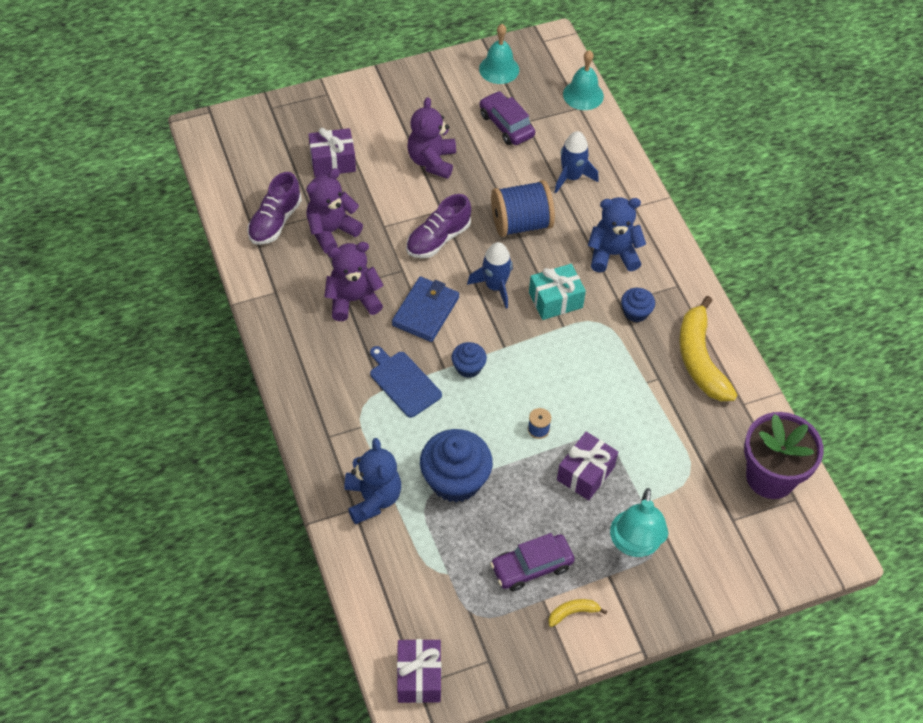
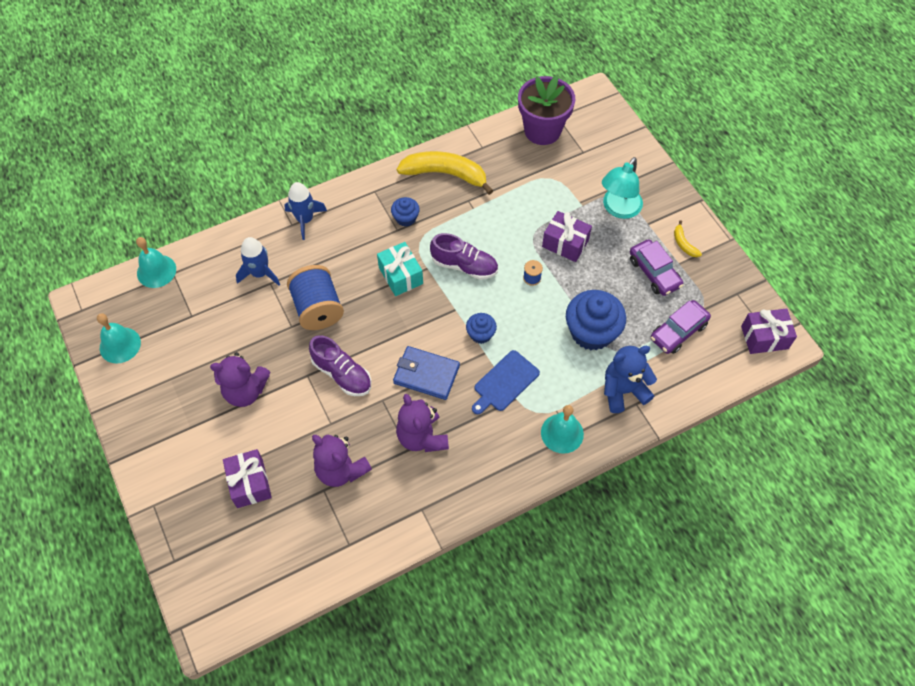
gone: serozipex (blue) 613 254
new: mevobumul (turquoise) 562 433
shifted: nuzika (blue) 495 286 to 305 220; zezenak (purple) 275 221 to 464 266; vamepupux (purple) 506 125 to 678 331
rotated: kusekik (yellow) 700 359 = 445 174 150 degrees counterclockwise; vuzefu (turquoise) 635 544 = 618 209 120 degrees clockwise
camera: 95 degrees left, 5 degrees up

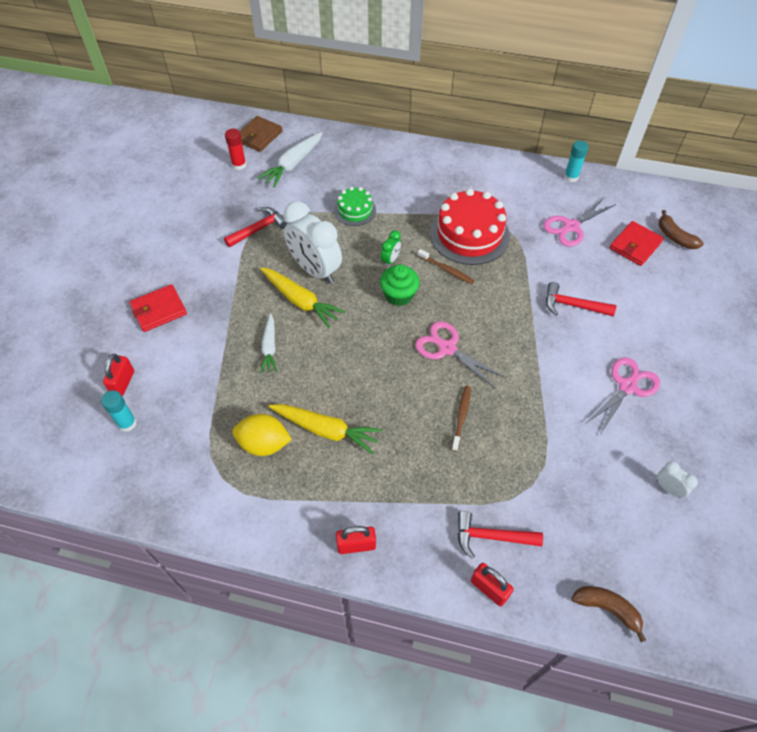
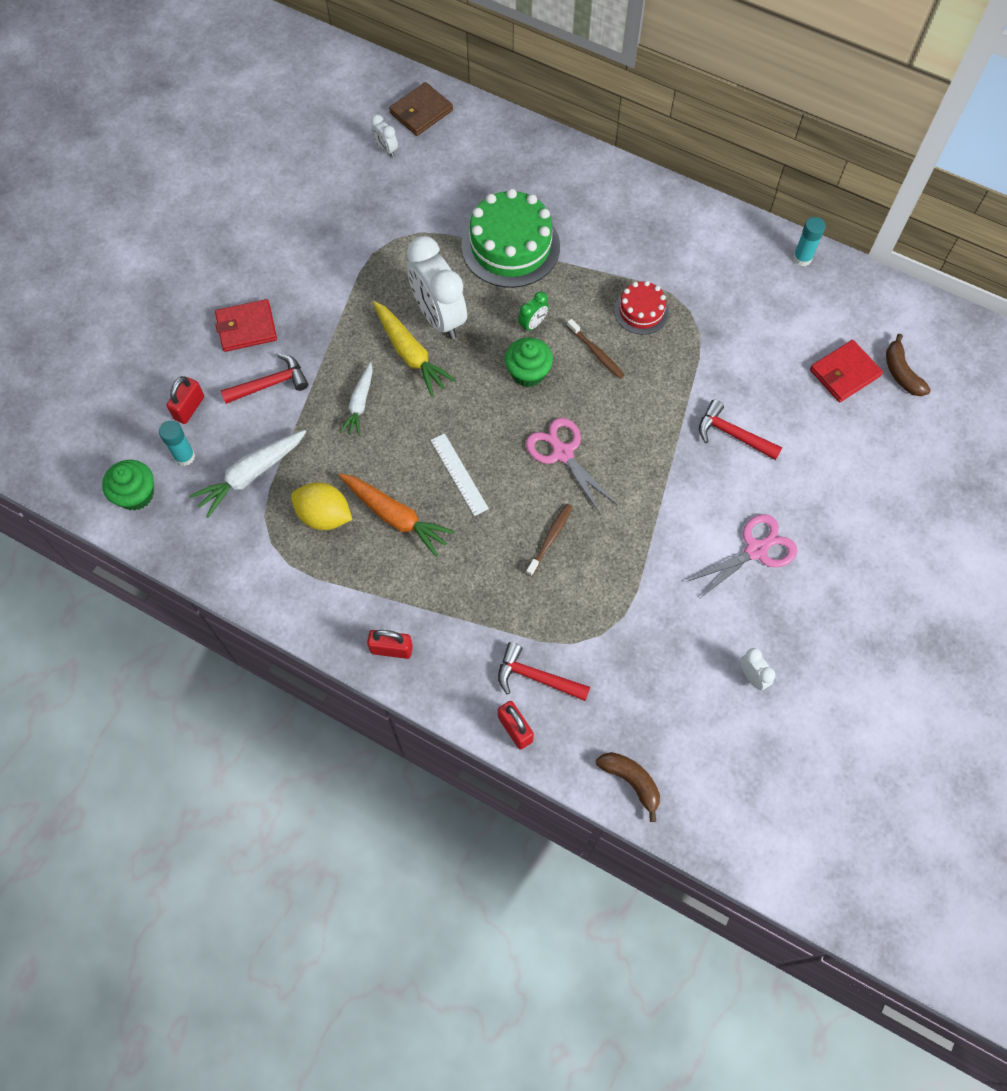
gone: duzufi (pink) 571 227
new: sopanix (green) 136 494; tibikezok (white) 459 474
shifted: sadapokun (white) 293 164 to 251 475; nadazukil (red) 259 229 to 270 384
swapped: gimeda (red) 239 165 to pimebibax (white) 386 150
repainted: sadapokun (yellow) 326 430 to sadapokun (orange) 395 516
scaled: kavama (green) 355 210 = 510 246 x1.86; kavama (red) 469 234 = 641 311 x0.54
camera: 15 degrees right, 10 degrees up

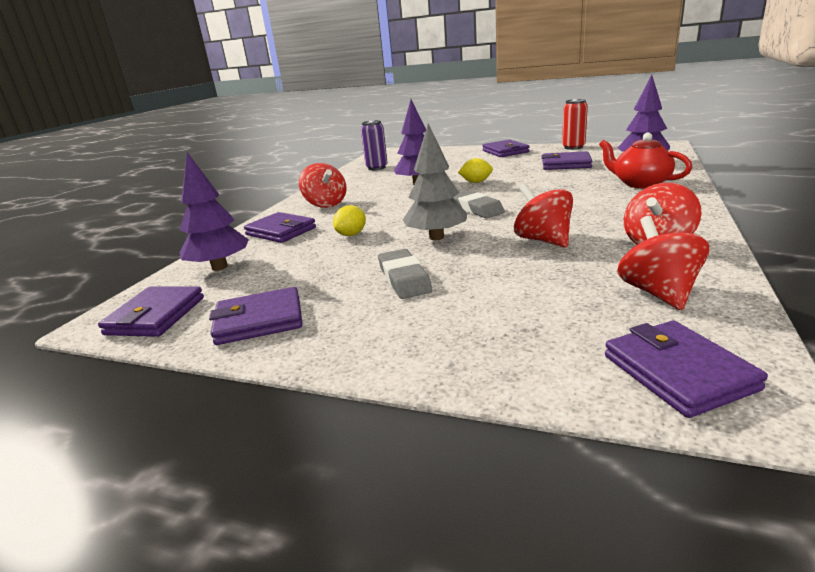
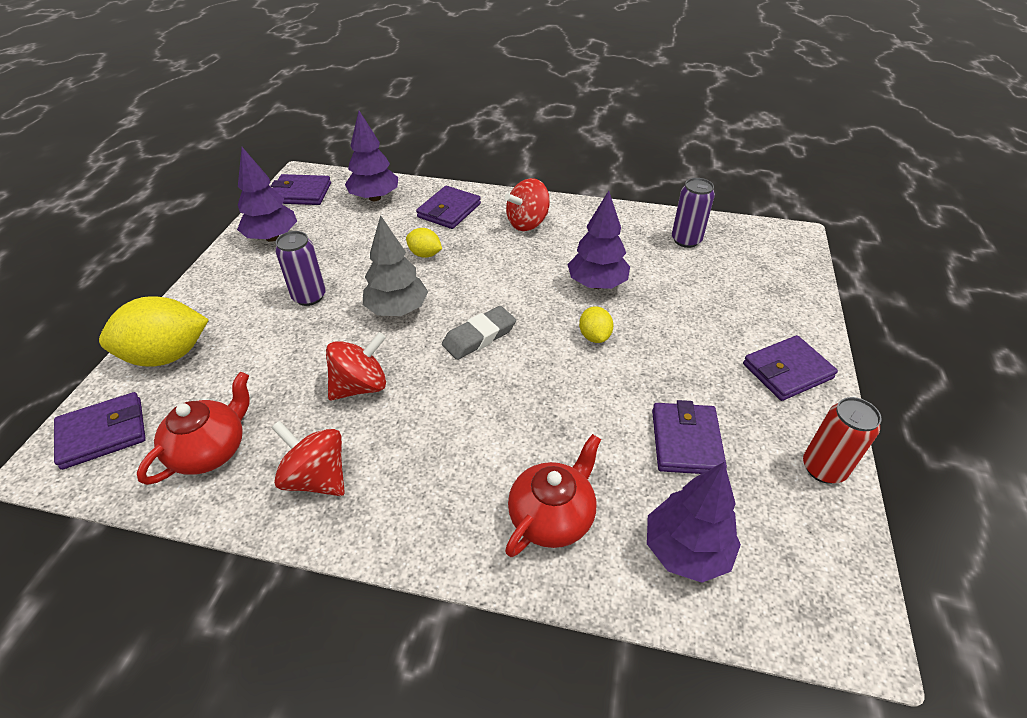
new: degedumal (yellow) 167 355
swapped: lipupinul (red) 658 293 to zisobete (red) 210 450; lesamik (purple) 259 321 to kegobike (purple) 272 237; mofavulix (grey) 404 279 to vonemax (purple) 309 297
camera: 80 degrees right, 20 degrees up

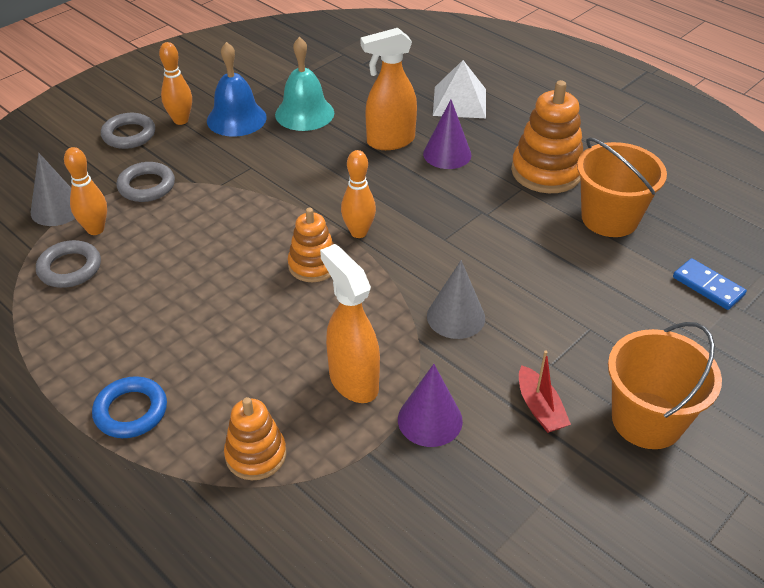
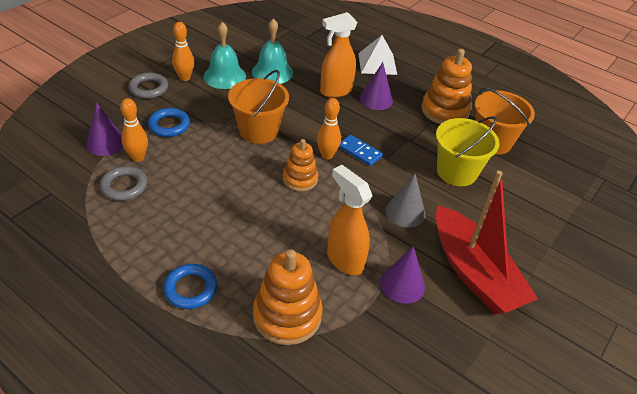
new: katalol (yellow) 456 172
shifted: katalol (orange) 647 420 to 258 131; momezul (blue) 708 286 to 359 152
repainted: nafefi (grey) 57 209 to nafefi (purple) 106 143; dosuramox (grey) 146 186 to dosuramox (blue) 169 125; mevobumul (blue) 236 119 to mevobumul (turquoise) 224 76
scaled: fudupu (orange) 256 455 = 287 316 x1.58; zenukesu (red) 539 408 = 474 272 x2.40
camera: 10 degrees left, 0 degrees up

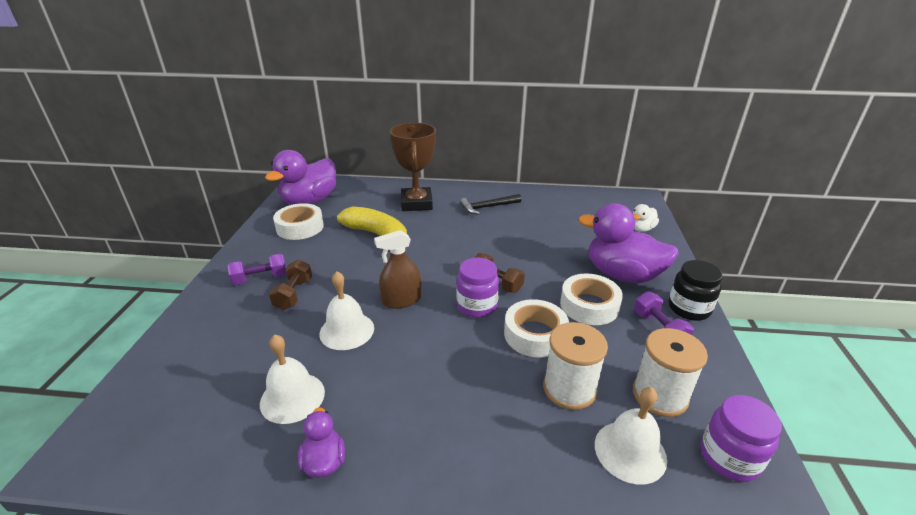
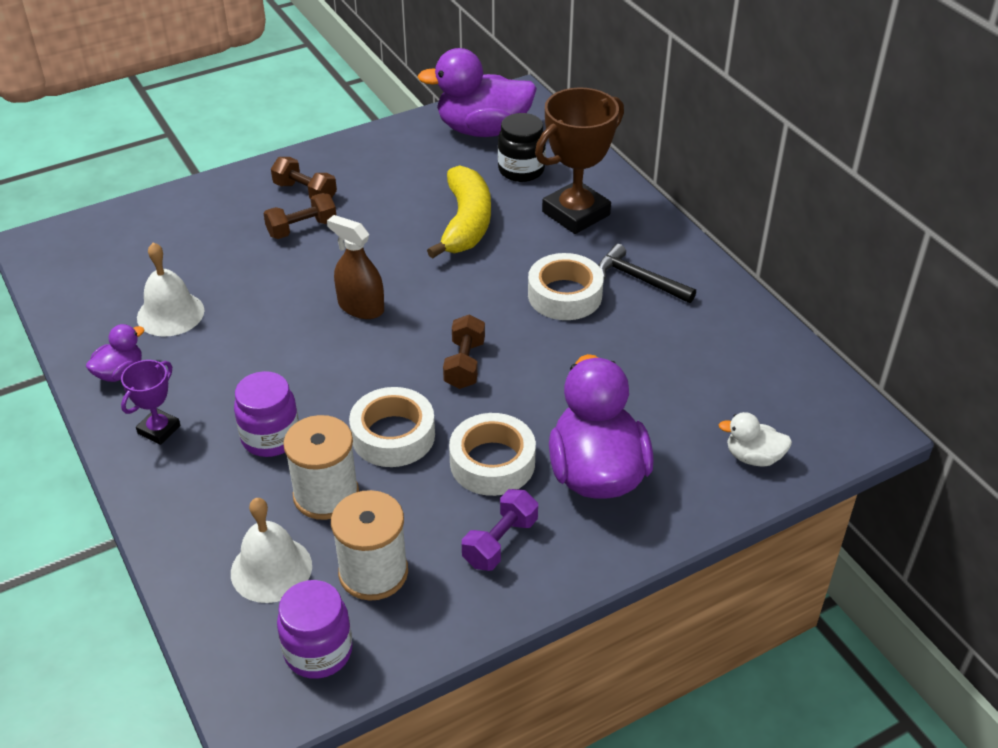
gone: mevobumul (white) 347 330
new: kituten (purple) 159 430
shifted: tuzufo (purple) 477 306 to 270 438; tuzufo (black) 689 309 to 521 170; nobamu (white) 300 227 to 565 295
repainted: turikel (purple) 261 279 to turikel (brown) 305 192
camera: 55 degrees right, 10 degrees up

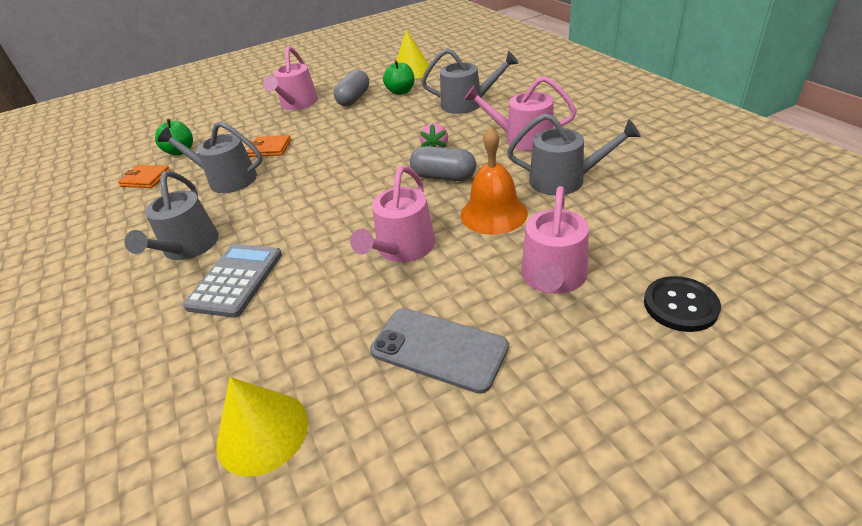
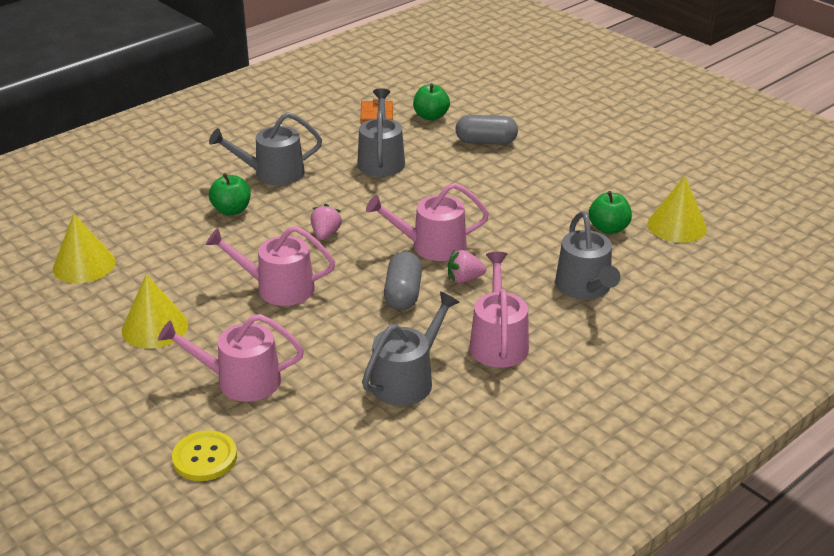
gone: lesamik (orange) 270 148; mevobumul (orange) 493 213
new: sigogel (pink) 325 234
shifted: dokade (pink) 297 104 to 432 246; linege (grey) 354 99 to 486 142
swapped: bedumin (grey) 438 349 to nafefi (yellow) 155 327; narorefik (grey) 235 280 to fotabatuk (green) 231 210
repainted: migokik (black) 680 305 to migokik (yellow) 205 457
rotated: dokade (grey) 564 180 = 407 380 135 degrees counterclockwise
camera: 70 degrees right, 5 degrees down

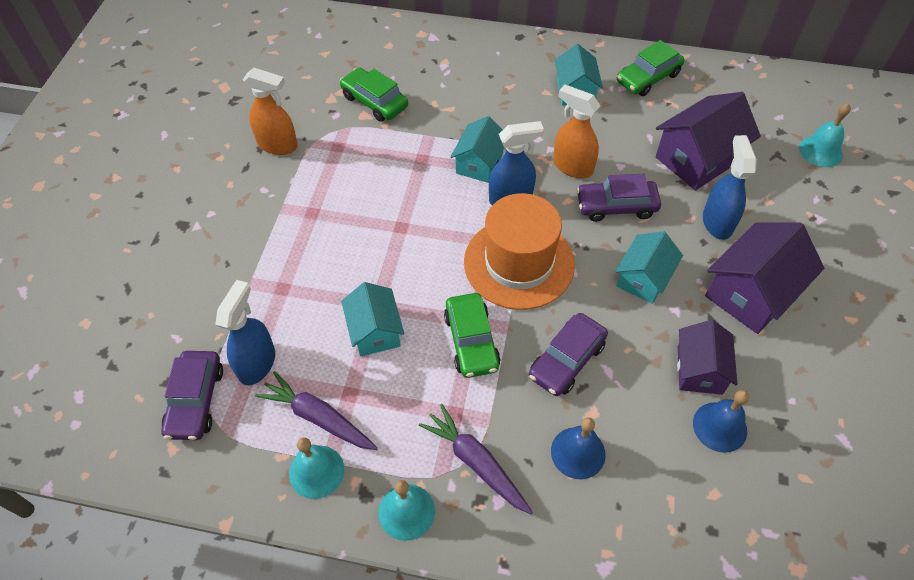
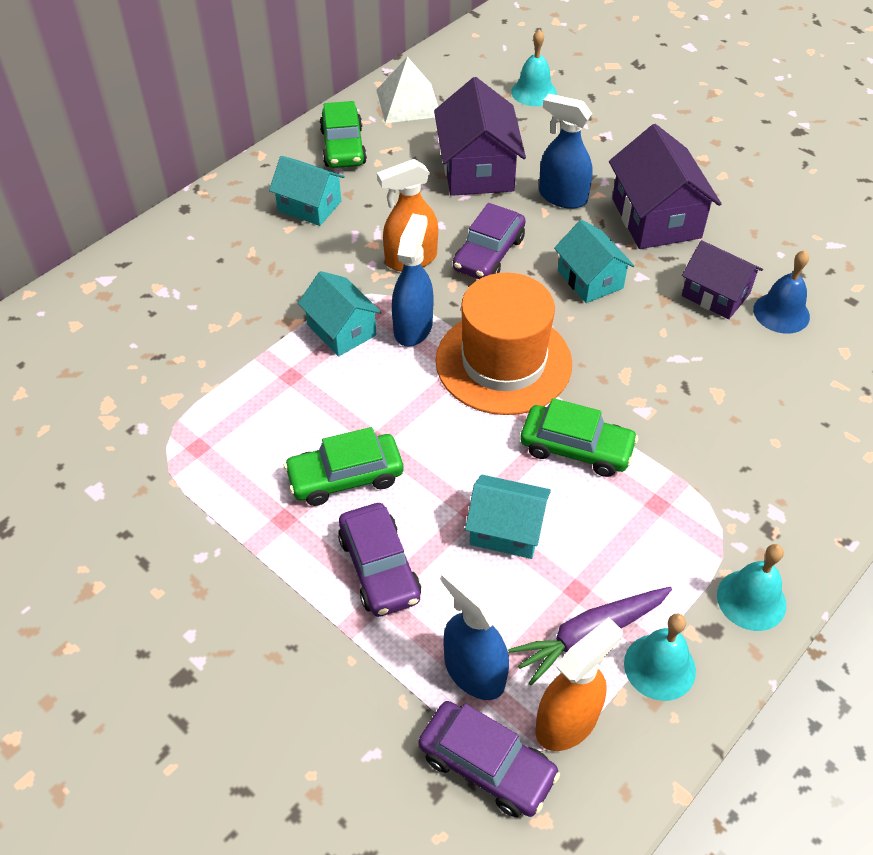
gone: sadapokun (purple) 476 462; mevobumul (blue) 578 452
new: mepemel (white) 408 102
shifted: vamepupux (green) 374 102 to 345 477; vamepupux (purple) 567 360 to 379 568; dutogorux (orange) 278 145 to 567 722
camera: 60 degrees left, 5 degrees down

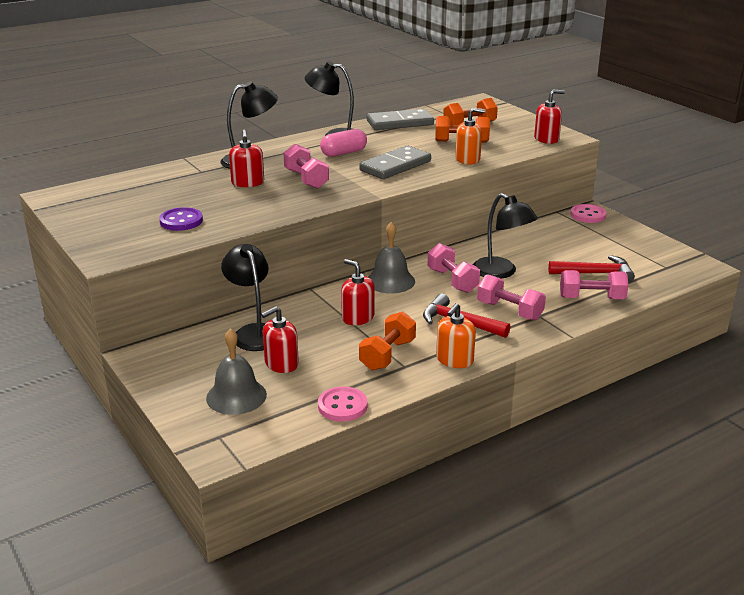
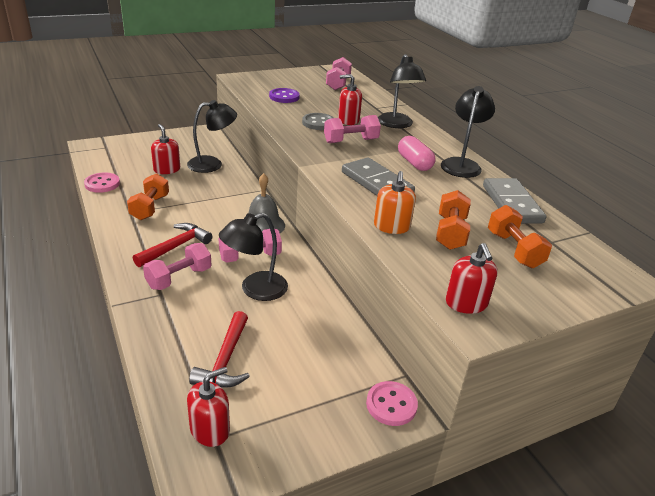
gone: mevobumul (grey) 236 396; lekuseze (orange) 454 360
new: migokik (grey) 318 123
shifted: lekuseze (red) 358 317 to 210 430; turikel (pink) 591 298 to 338 83
rotated: turikel (orange) 387 355 = 150 207 60 degrees clockwise
camera: 95 degrees right, 5 degrees up

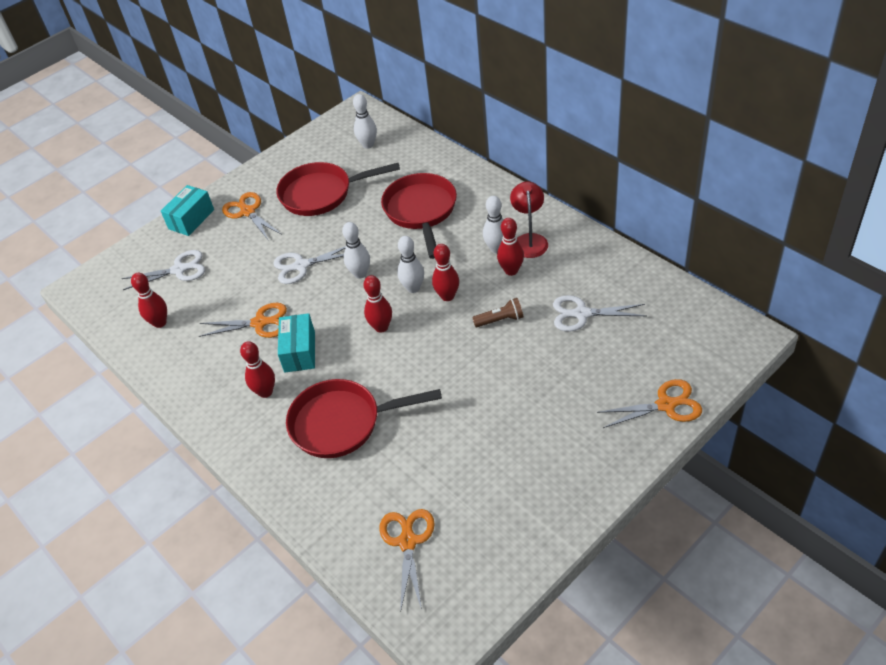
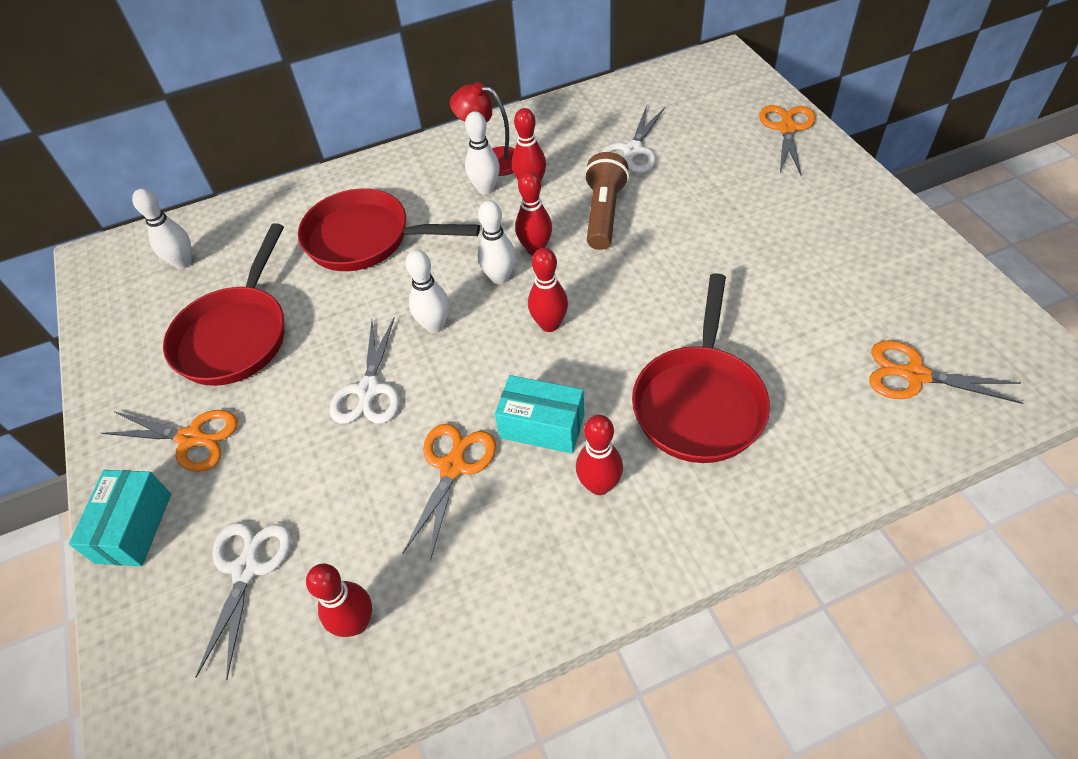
rotated: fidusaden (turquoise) 191 219 = 134 527 45 degrees clockwise; duzufi (orange) 248 212 = 191 438 150 degrees counterclockwise
scaled: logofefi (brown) 500 320 = 603 213 x1.59
camera: 70 degrees left, 5 degrees up

